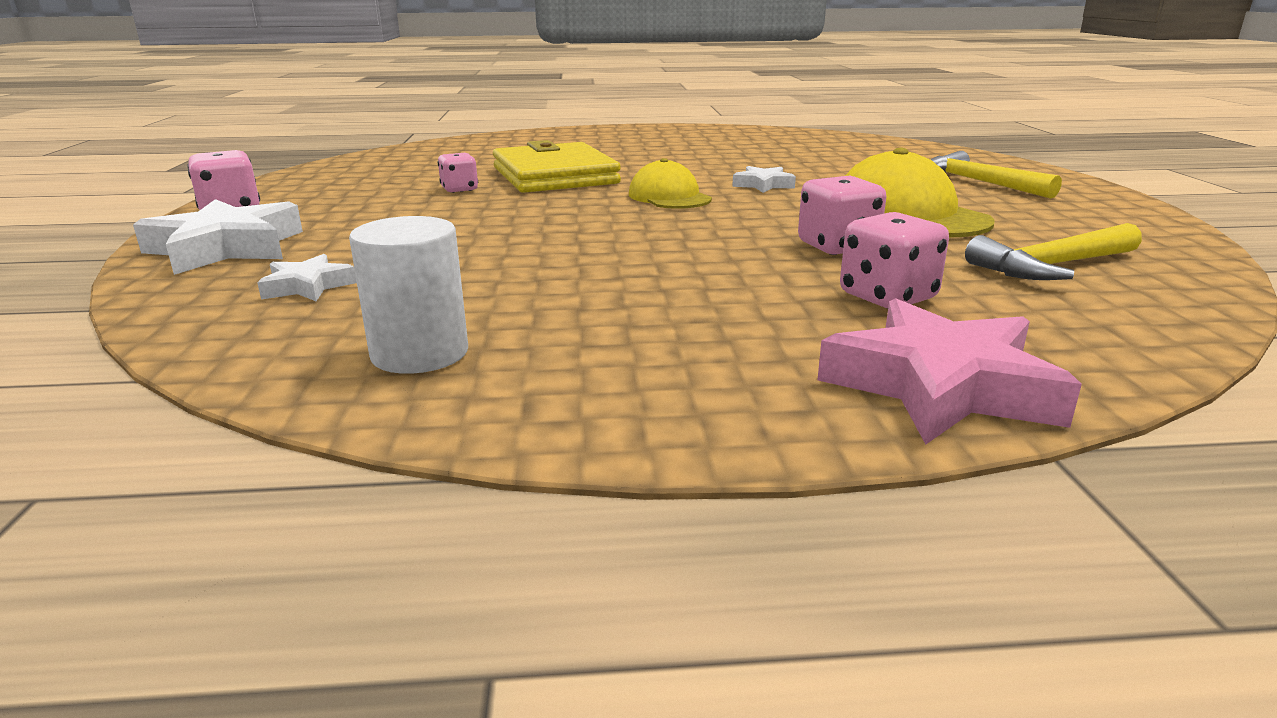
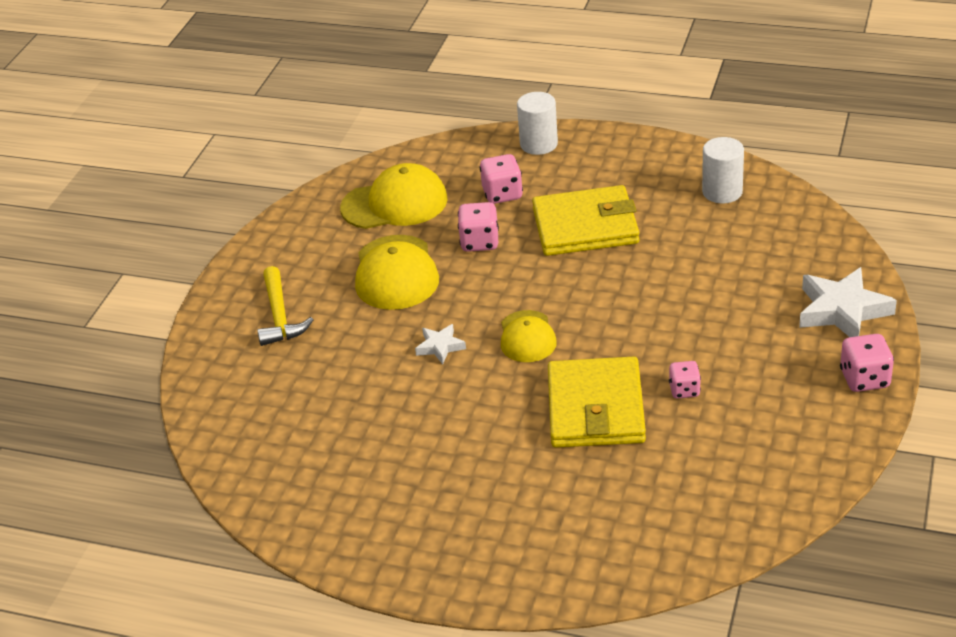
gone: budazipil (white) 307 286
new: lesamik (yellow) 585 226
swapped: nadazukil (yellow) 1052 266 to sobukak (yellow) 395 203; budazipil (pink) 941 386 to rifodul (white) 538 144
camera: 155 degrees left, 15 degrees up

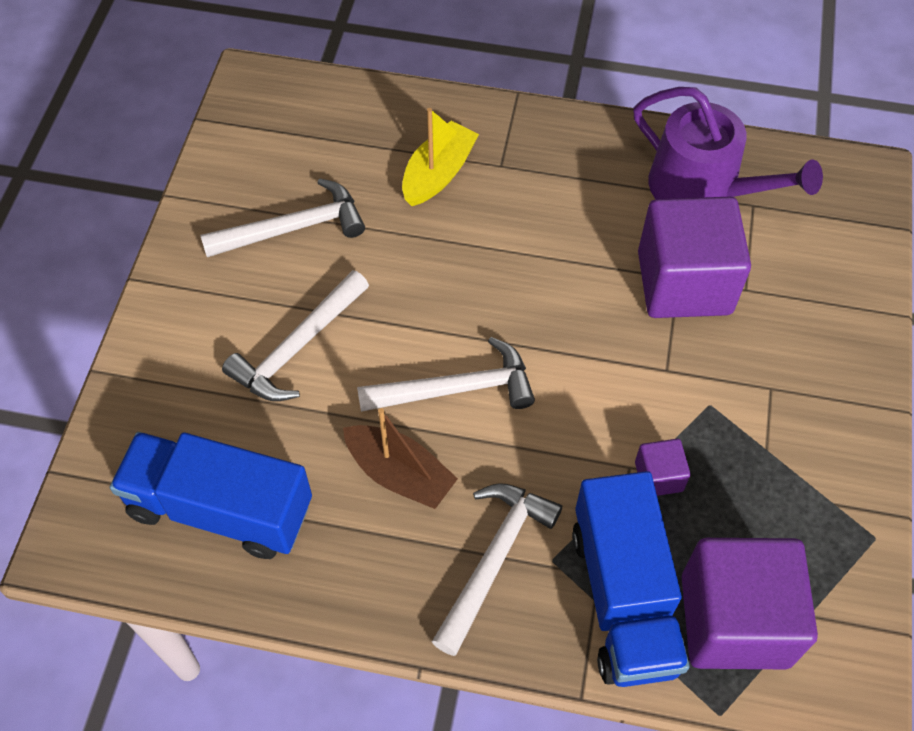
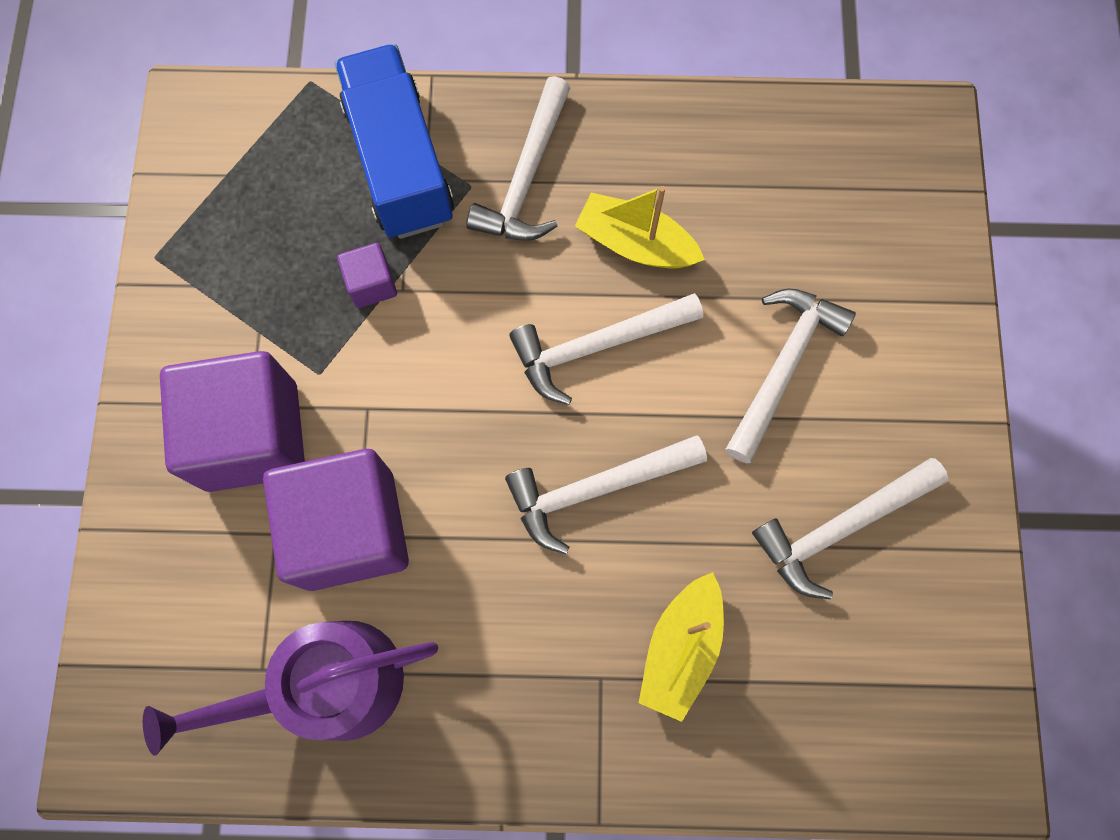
gone: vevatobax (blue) 220 509
new: nadazukil (white) 595 488
shifted: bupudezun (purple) 734 620 to 252 436
repainted: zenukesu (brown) 400 474 to zenukesu (yellow) 635 243
rotated: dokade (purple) 703 189 = 328 685 45 degrees counterclockwise
camera: 170 degrees right, 15 degrees up

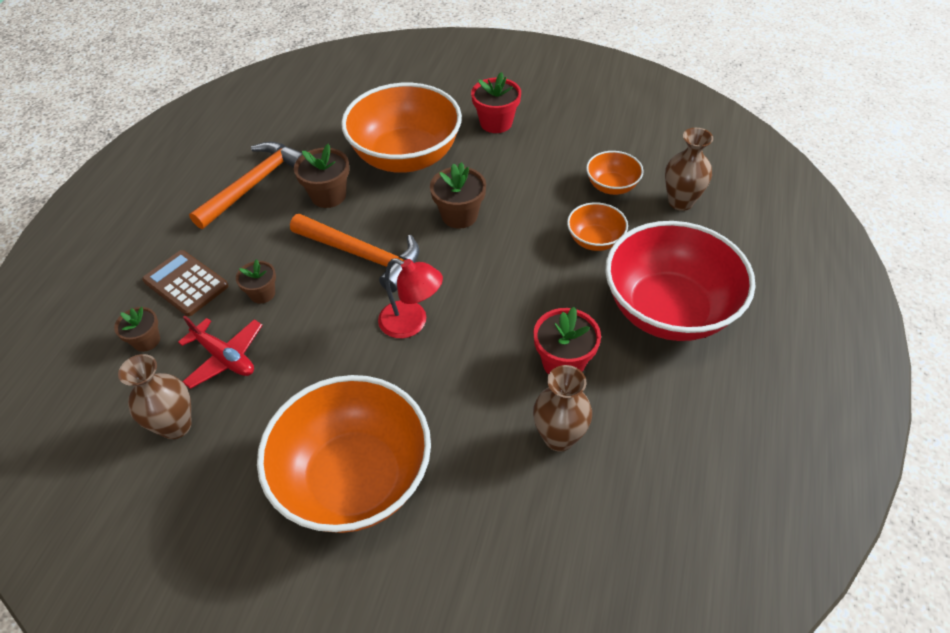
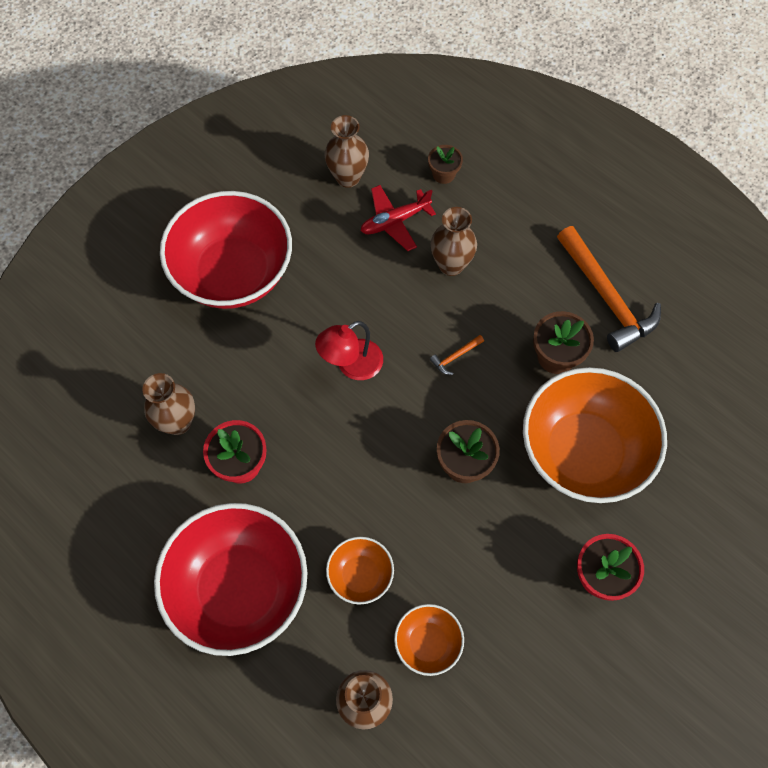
gone: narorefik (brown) 186 283
swapped: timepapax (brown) 262 293 to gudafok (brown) 451 265
repainted: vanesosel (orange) 354 478 to vanesosel (red) 233 273
scaled: nadazukil (orange) 362 255 = 455 356 x0.40
camera: 115 degrees right, 15 degrees up

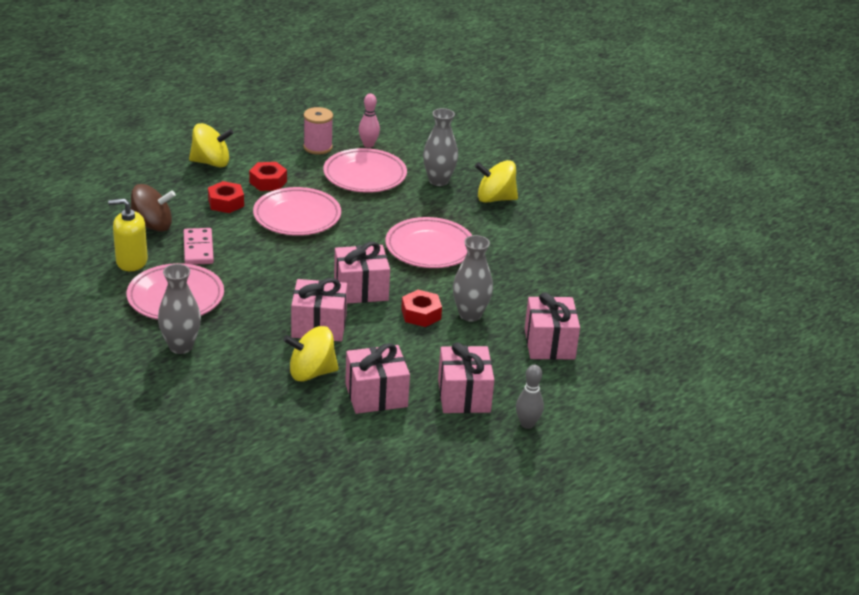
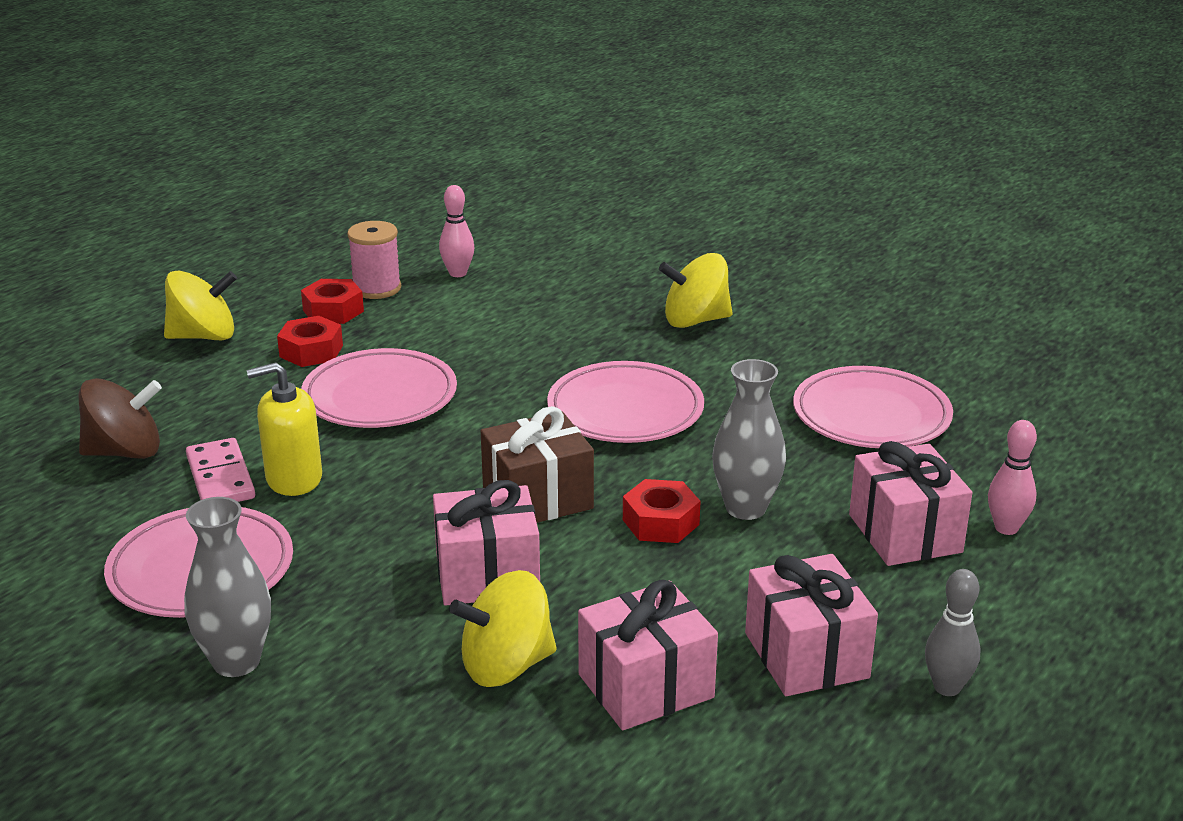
gone: gudafok (grey) 438 181
new: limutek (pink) 1006 528
shifted: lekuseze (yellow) 131 261 to 294 479; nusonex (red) 226 203 to 333 311; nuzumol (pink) 365 175 to 871 416
repainted: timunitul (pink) 361 290 to timunitul (brown) 537 498
camera: 10 degrees left, 5 degrees down

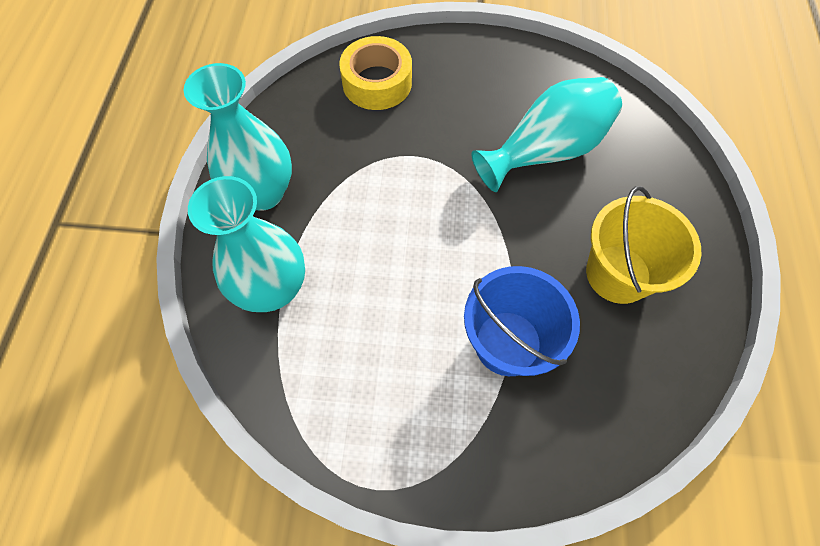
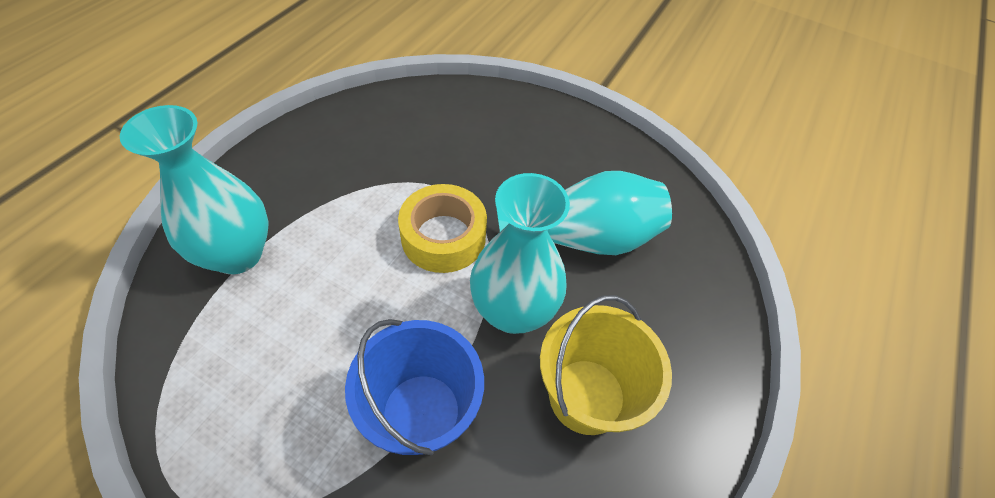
shifted: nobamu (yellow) 377 82 to 443 237; gudafok (turquoise) 263 192 to 513 311
camera: 20 degrees right, 10 degrees down

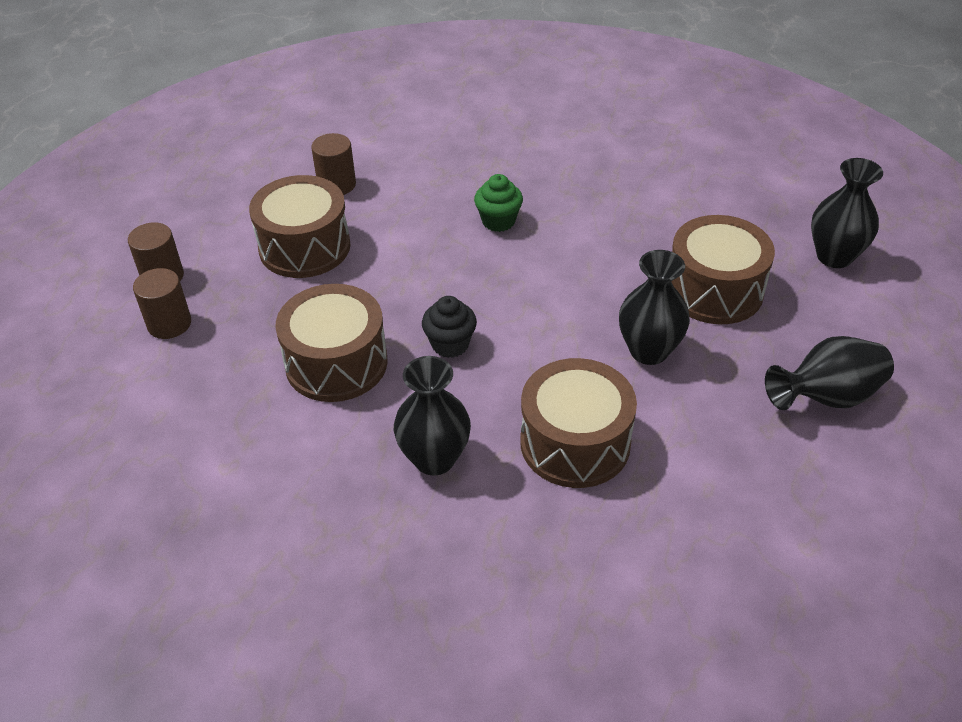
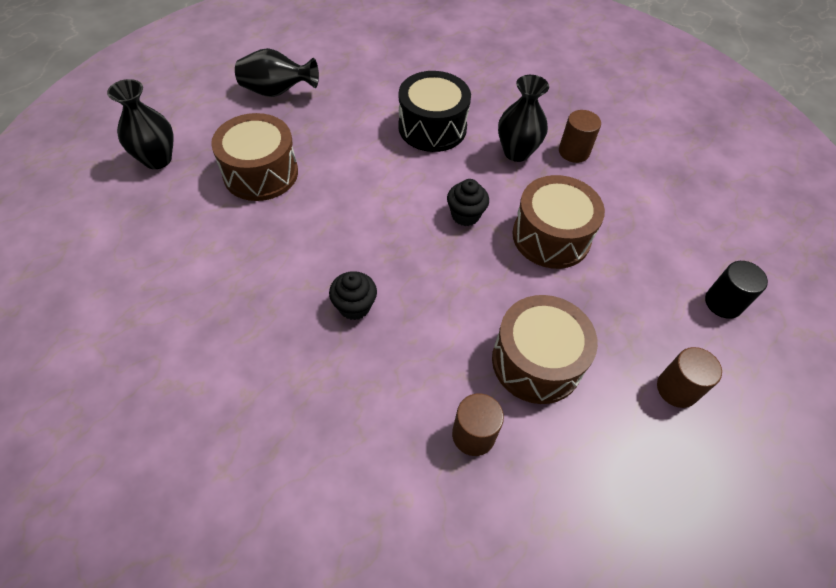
gone: gudafok (black) 649 351
new: rifodul (black) 723 303
shifted: rifodul (brown) 169 324 to 574 152
repainted: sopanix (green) 498 221 to sopanix (black) 354 306; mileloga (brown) 575 443 to mileloga (black) 432 127
camera: 155 degrees left, 10 degrees up

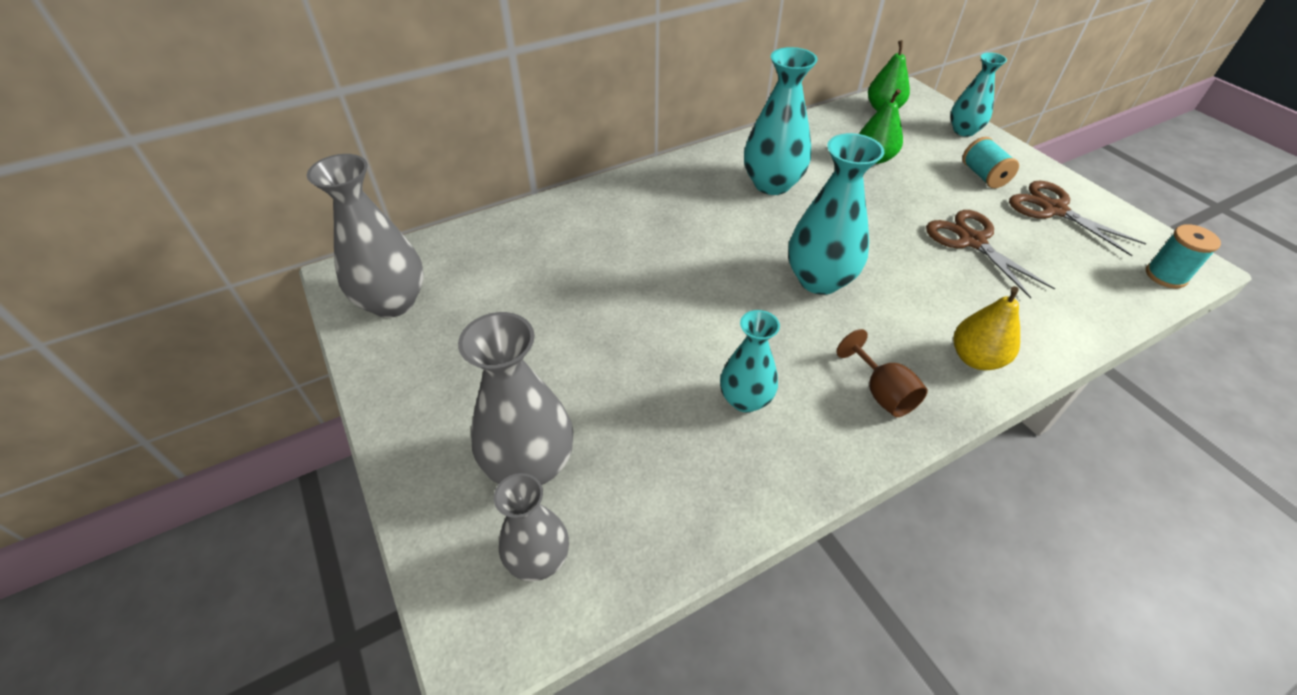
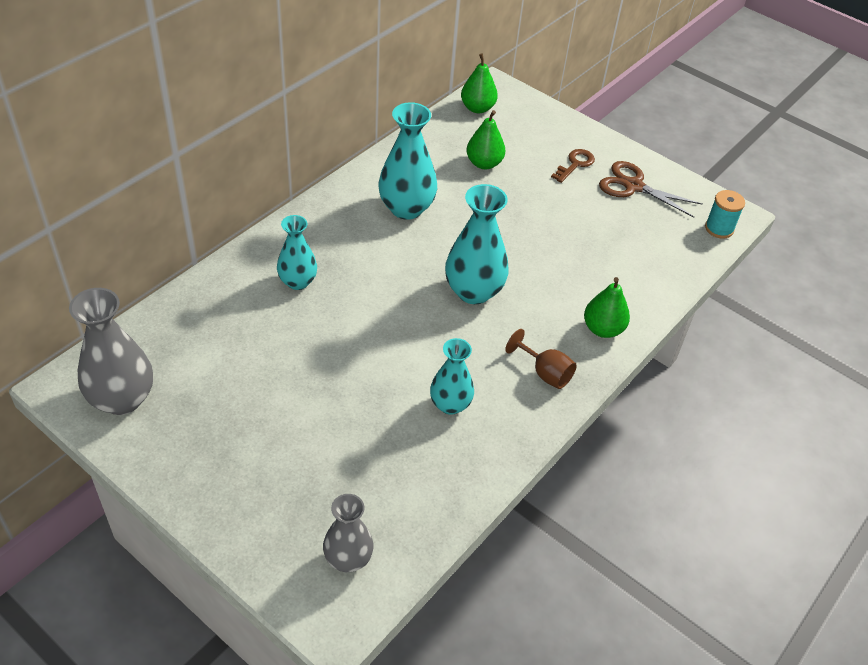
gone: gudafok (grey) 530 464; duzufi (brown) 972 241
shifted: gudafok (turquoise) 963 131 to 298 282
swapped: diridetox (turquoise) 983 176 to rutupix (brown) 575 164
repainted: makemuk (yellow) 975 358 to makemuk (green) 603 329
camera: 25 degrees left, 0 degrees up

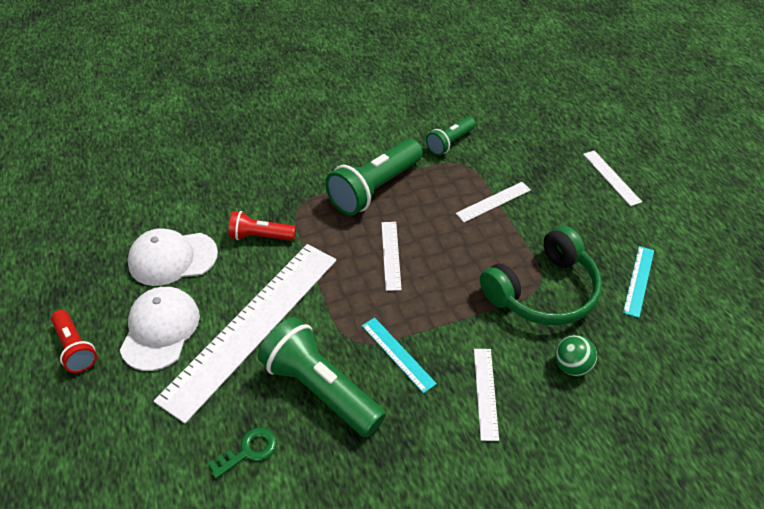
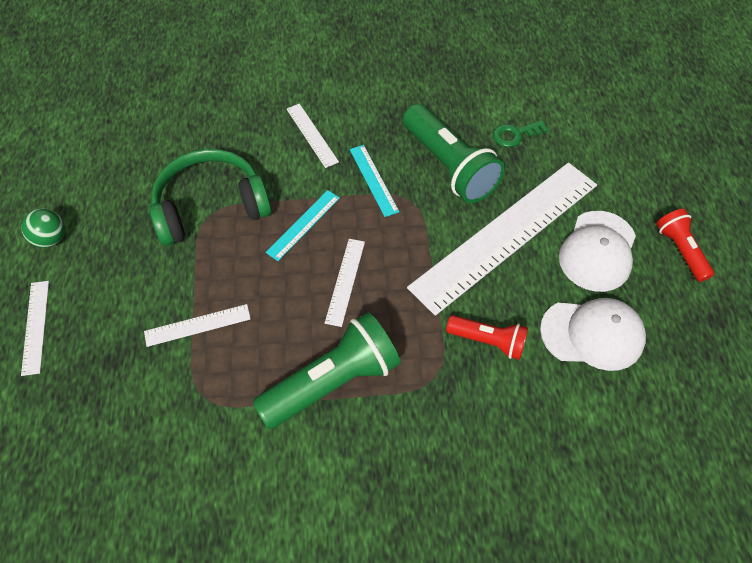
gone: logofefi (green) 450 143
shifted: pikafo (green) 572 366 to 51 239; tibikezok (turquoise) 639 281 to 303 224
rotated: tibikezok (white) 485 393 = 312 135 45 degrees counterclockwise
camera: 165 degrees left, 10 degrees up

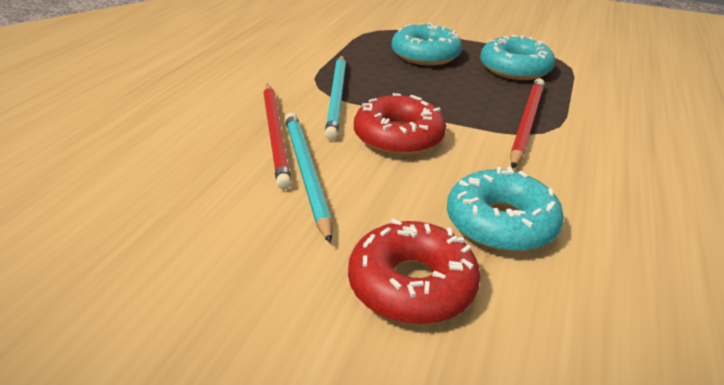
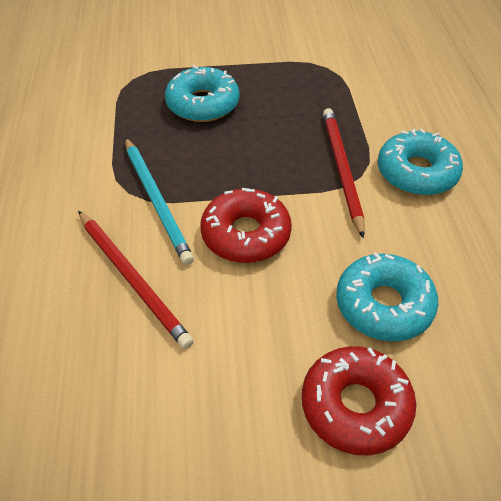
gone: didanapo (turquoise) 306 173
shifted: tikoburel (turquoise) 515 69 to 417 172
camera: 25 degrees left, 15 degrees up

